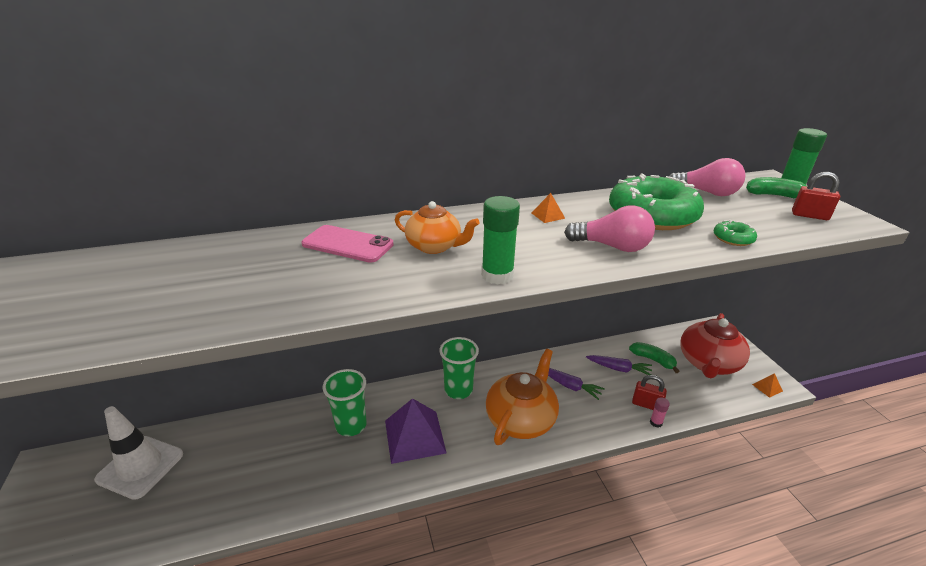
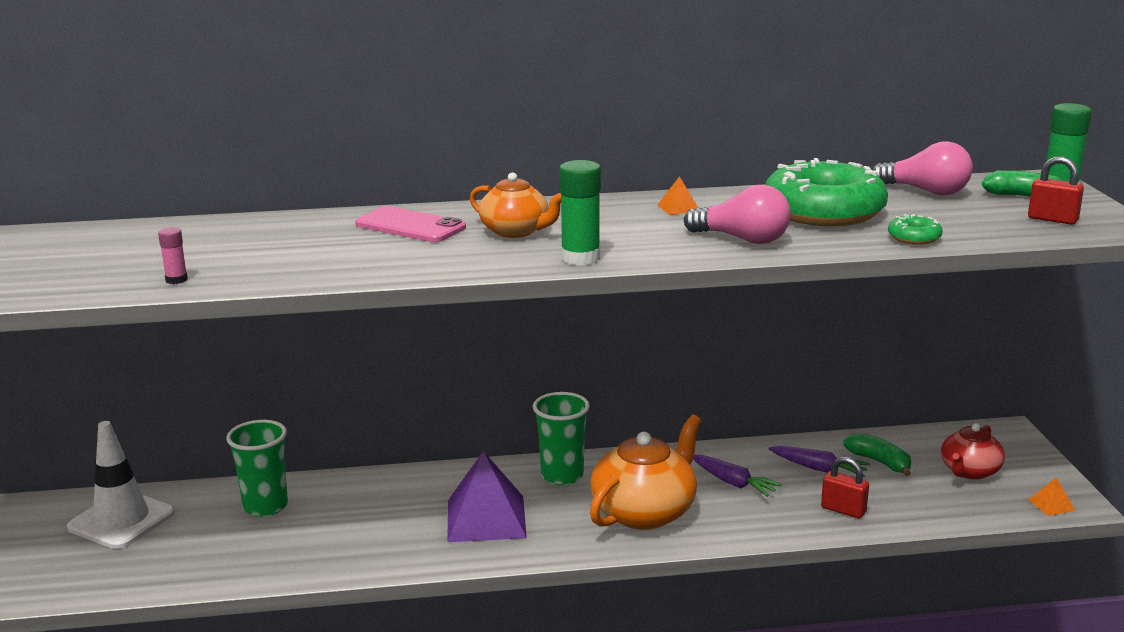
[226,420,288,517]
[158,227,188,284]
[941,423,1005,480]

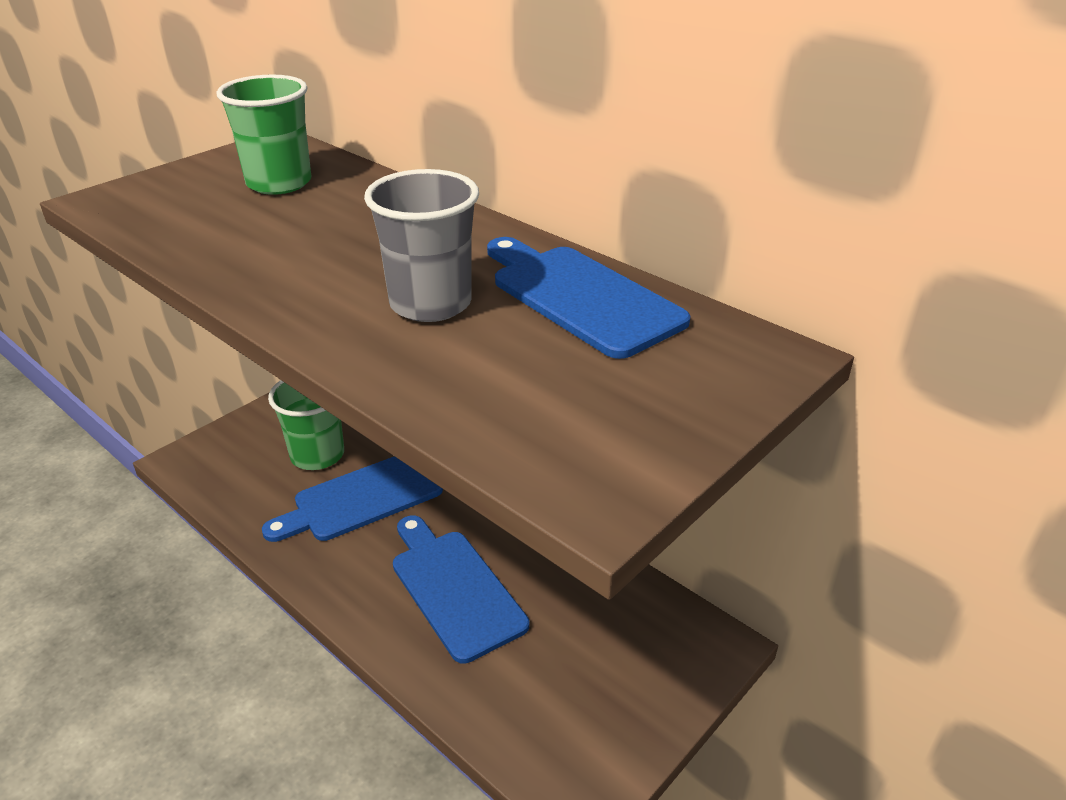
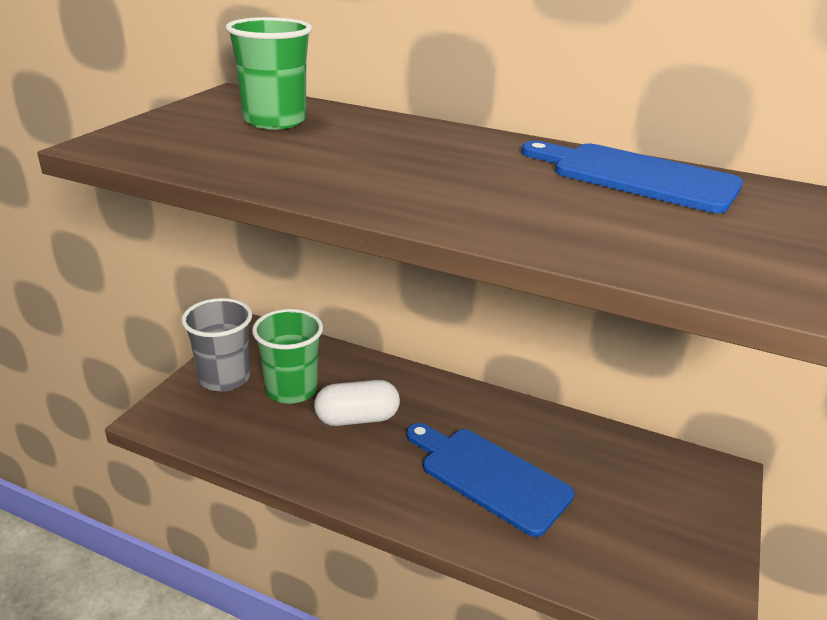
[314,380,400,426]
[181,298,252,391]

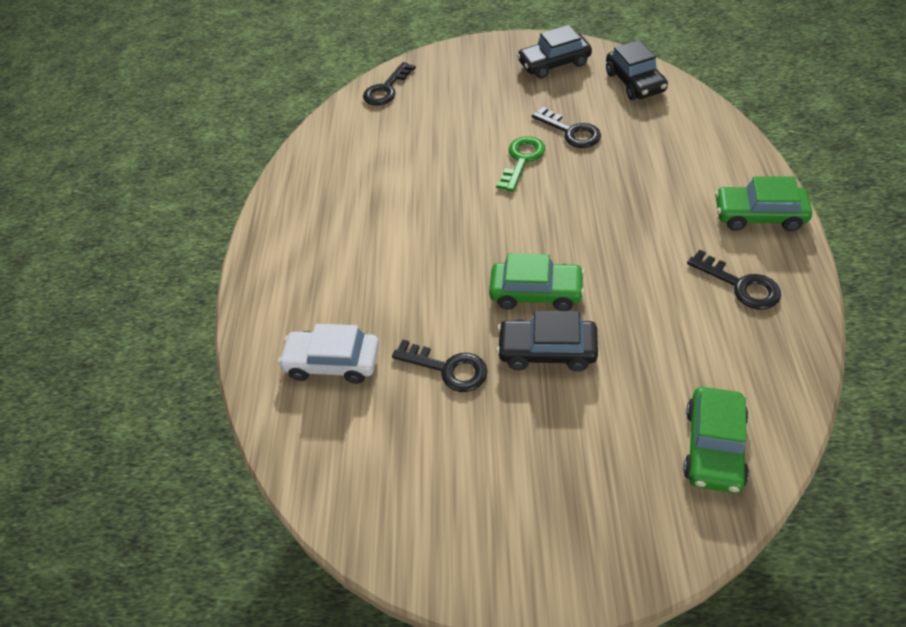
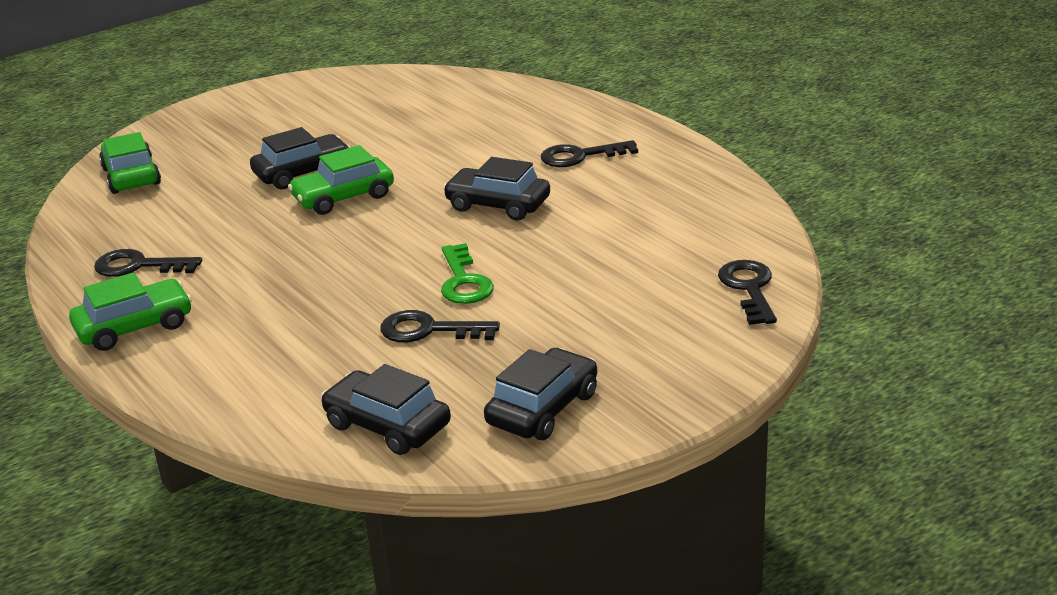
[278,324,379,384] (first image)
[541,140,638,167]
[443,157,550,220]

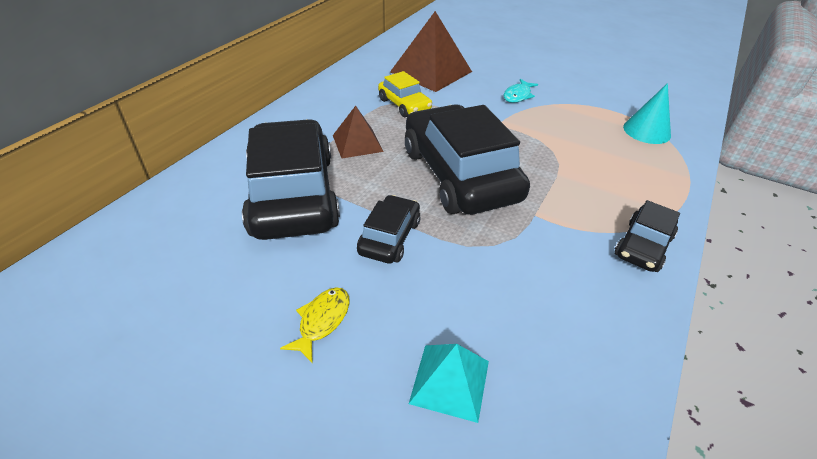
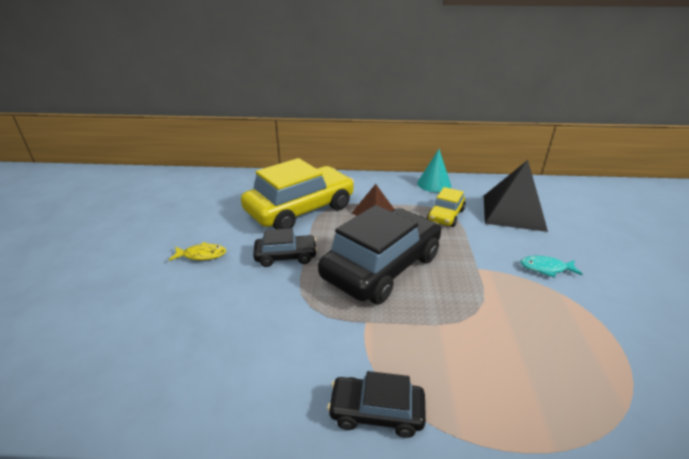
[241,158,354,229]
[484,160,548,232]
[409,344,489,423] (first image)
[417,149,451,192]

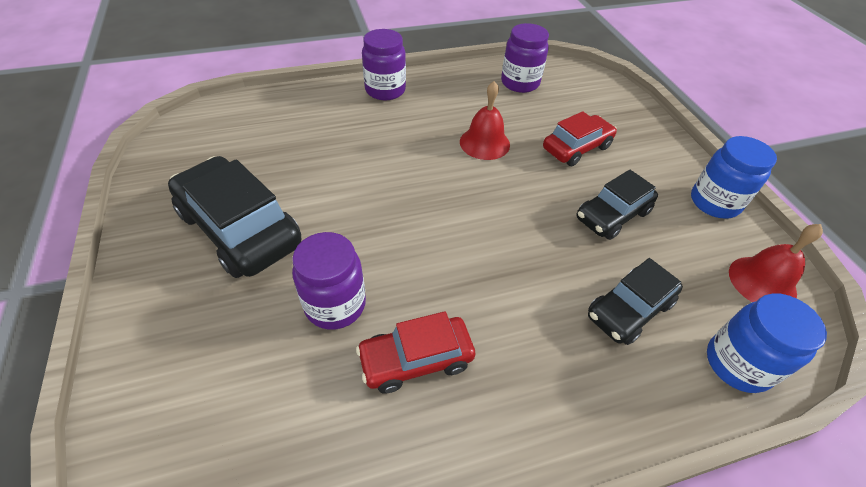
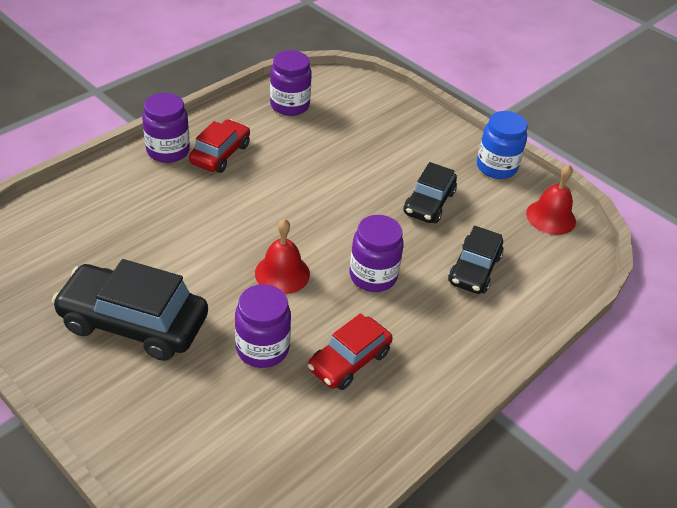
[255,219,310,294]
[189,119,250,173]
[707,293,827,393] (first image)
[350,215,404,292]

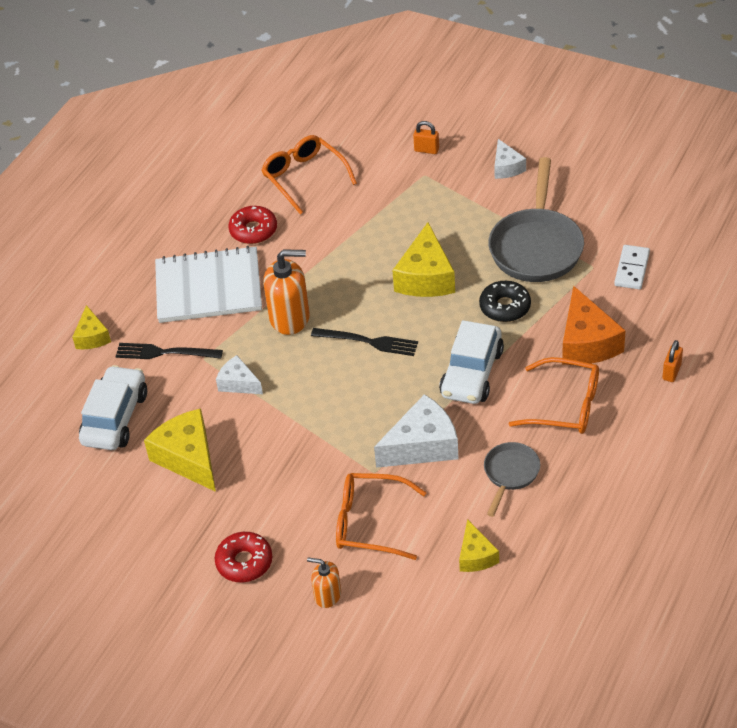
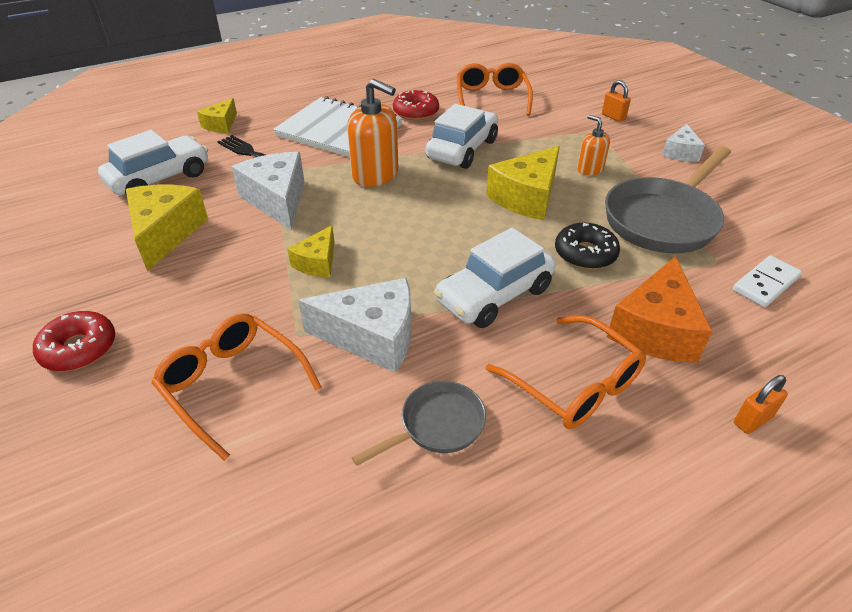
[232,152,305,230]
[577,115,610,175]
[311,328,418,356] (first image)
[287,225,335,277]
[426,104,498,169]

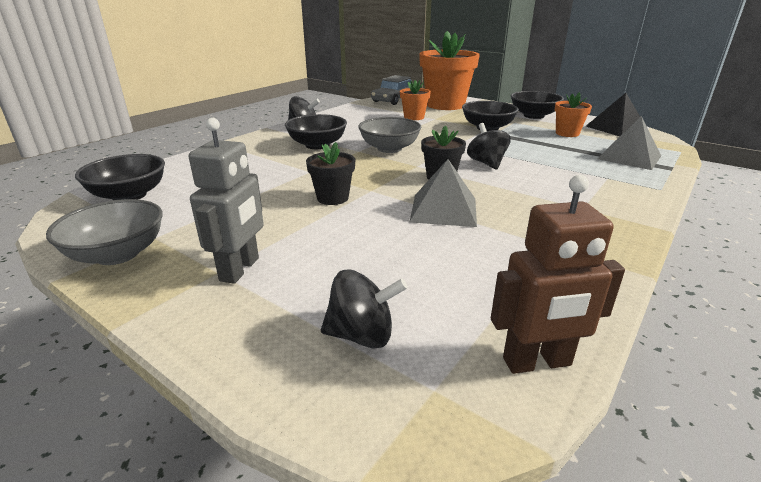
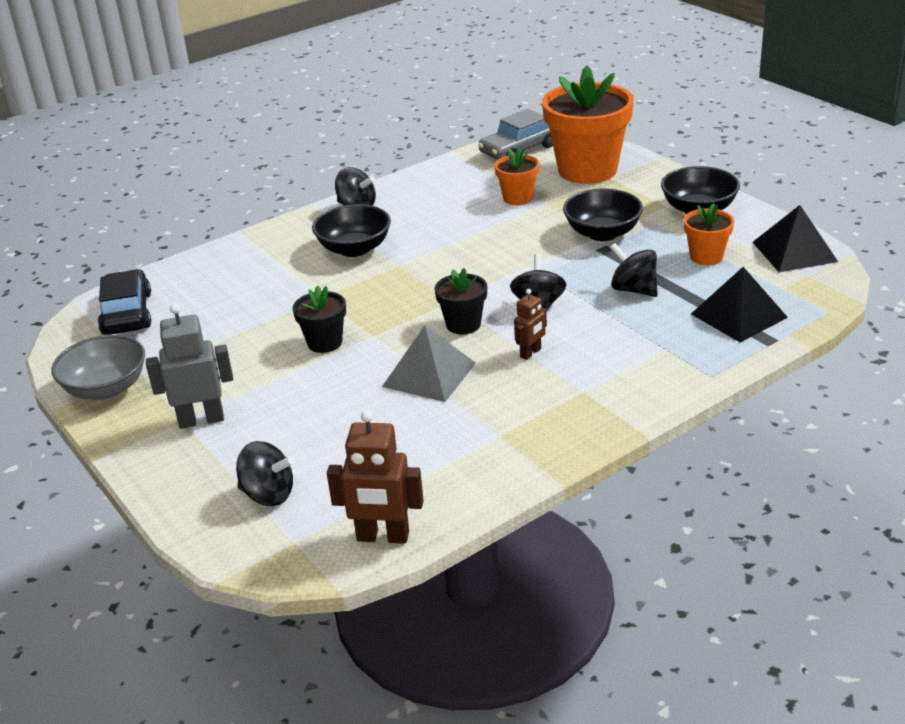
[98,269,151,335]
[146,303,233,429]
[358,117,421,153] (first image)
[691,267,788,342]
[514,289,547,360]
[610,243,658,297]

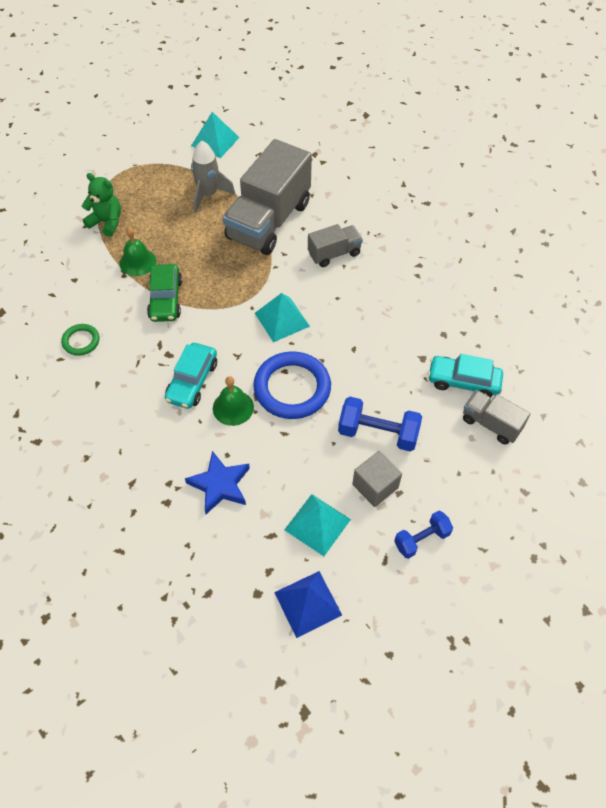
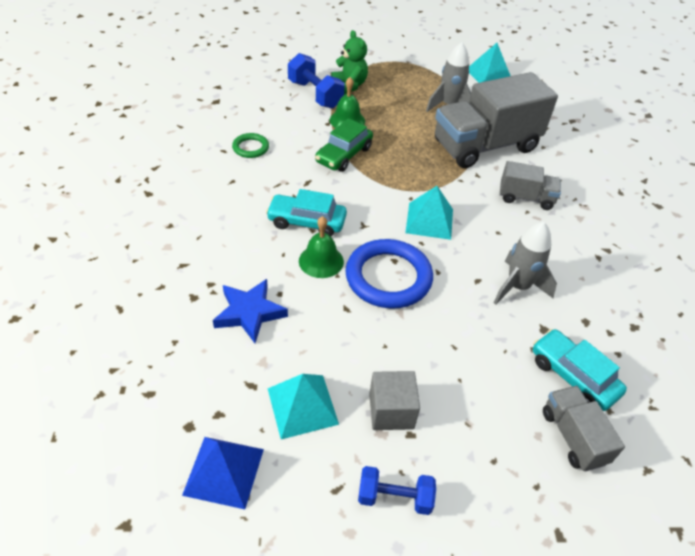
[266,189,347,236]
[288,53,345,109]
[494,222,557,305]

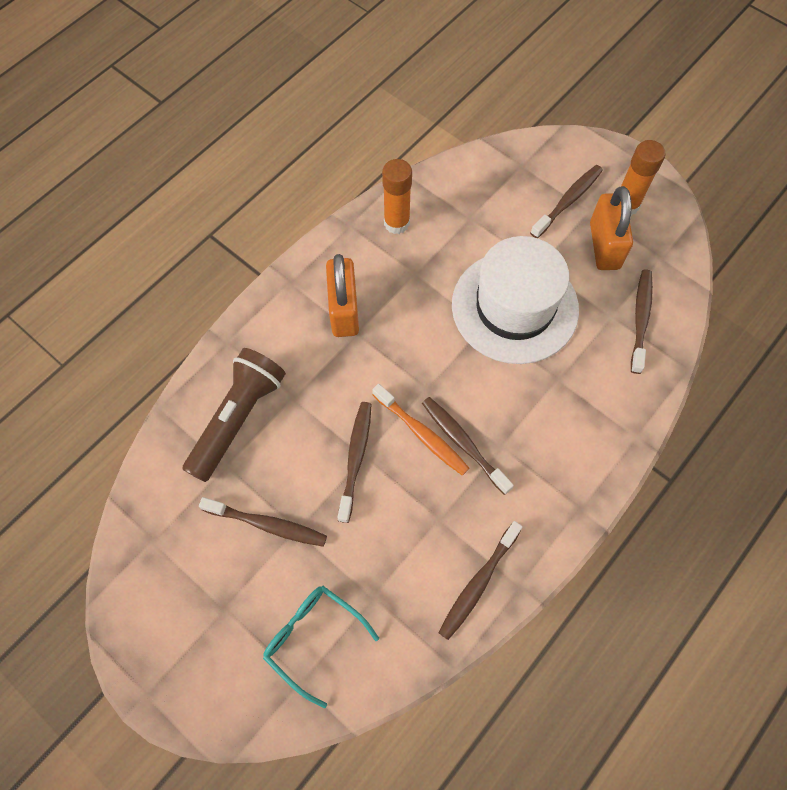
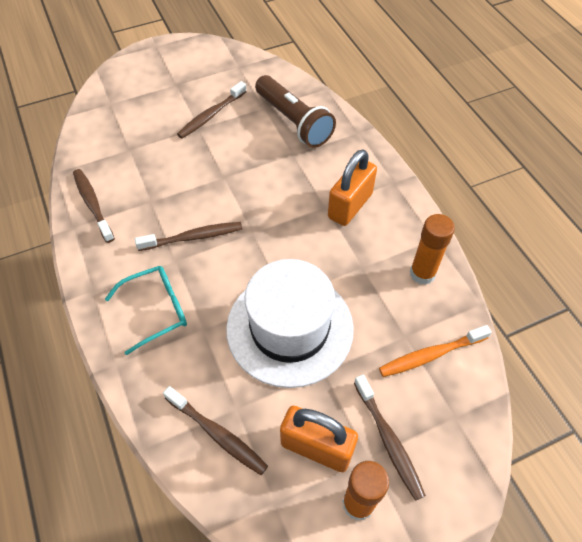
[105,266,187,355]
[328,149,377,226]
[337,402,372,523] (first image)
[379,325,492,377]

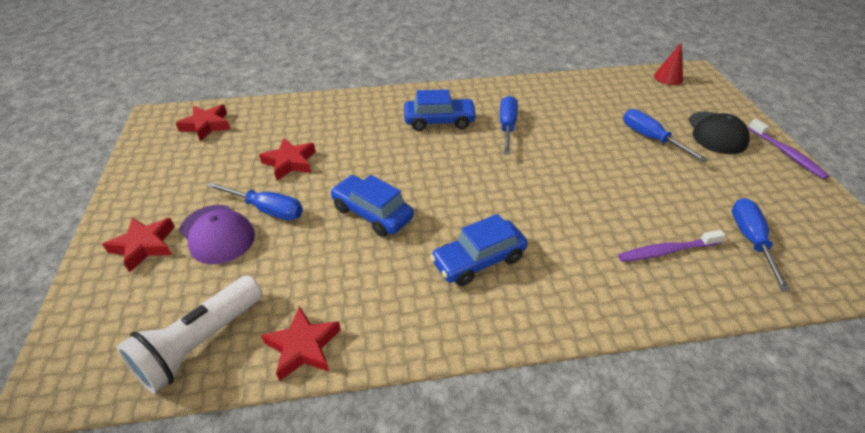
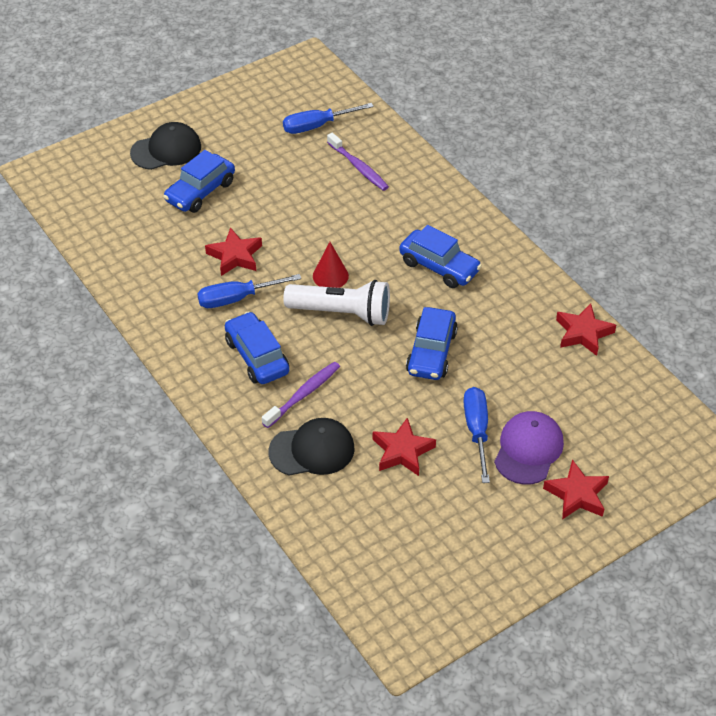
[283,280,390,326]
[205,227,262,276]
[163,150,235,213]
[313,242,349,288]
[262,362,340,428]
[269,418,355,475]

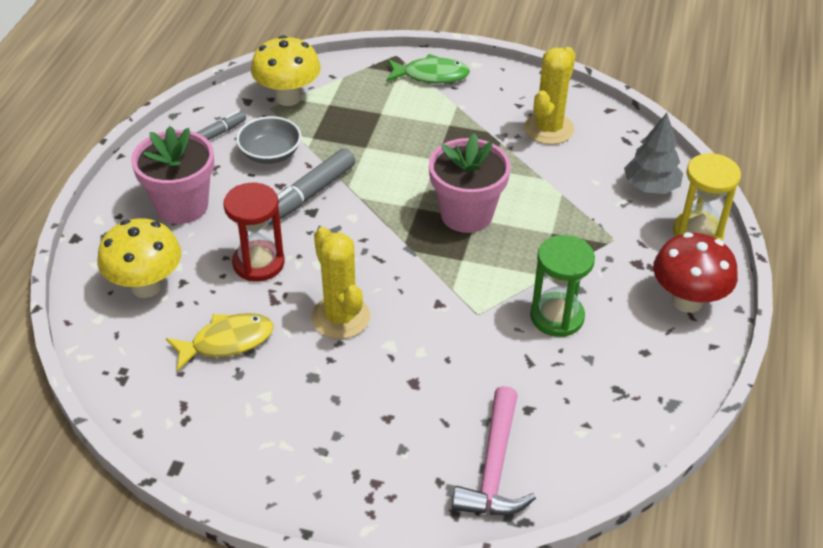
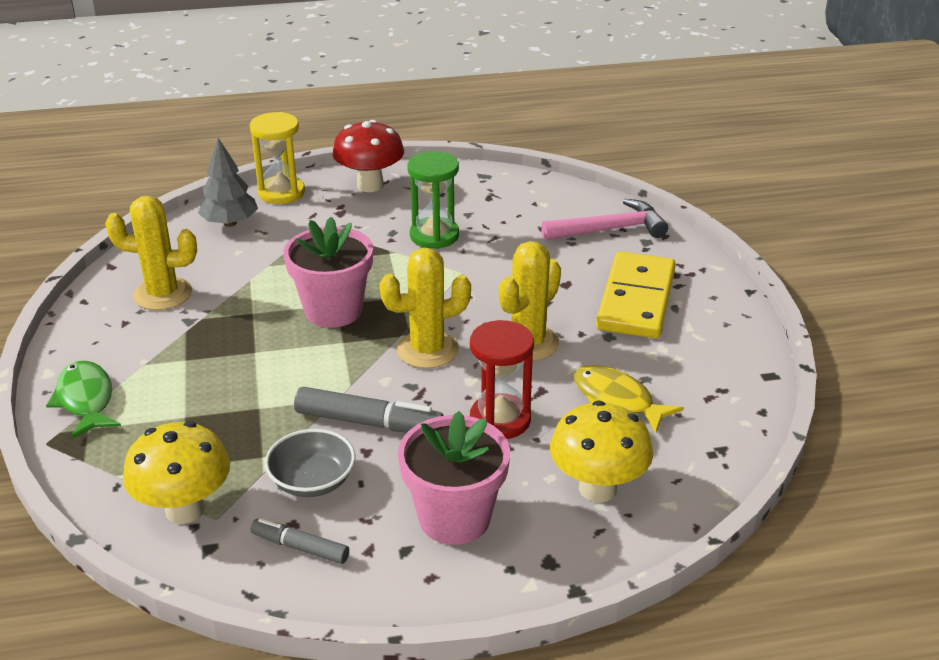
[380,248,471,369]
[596,251,676,339]

